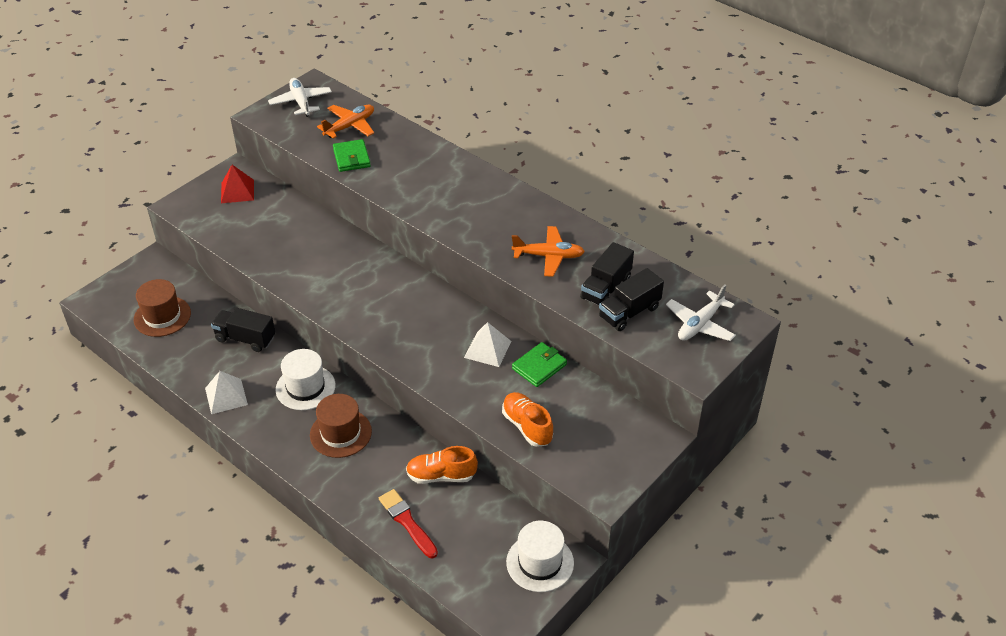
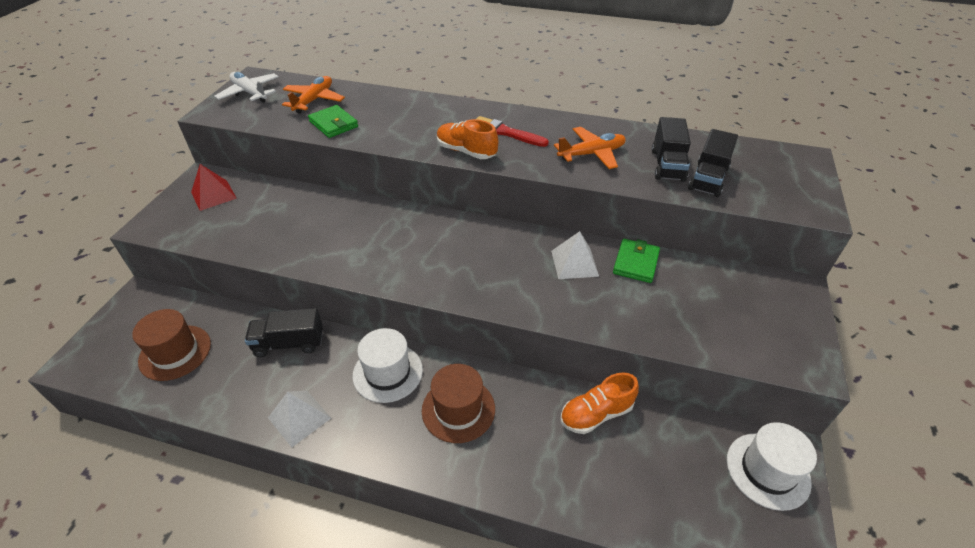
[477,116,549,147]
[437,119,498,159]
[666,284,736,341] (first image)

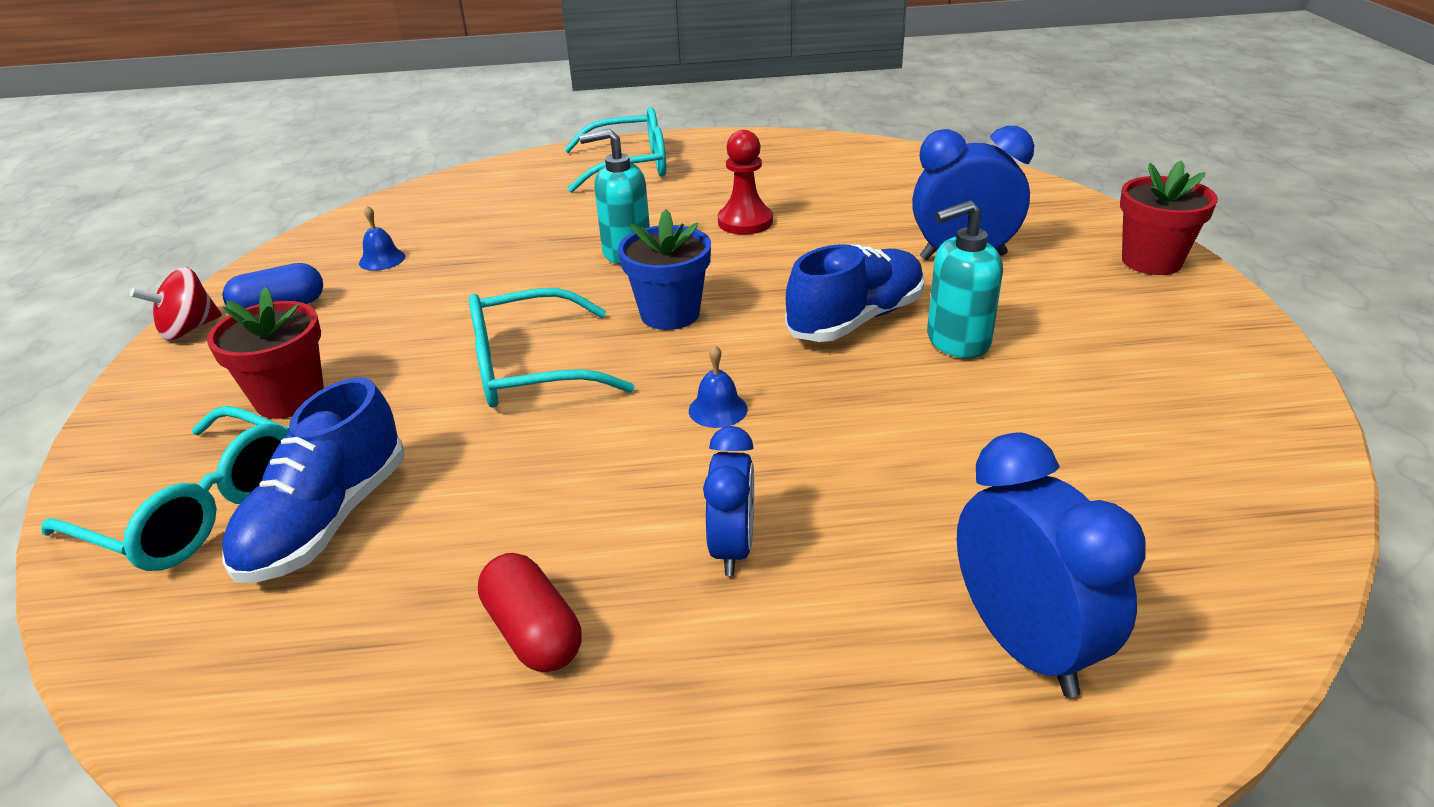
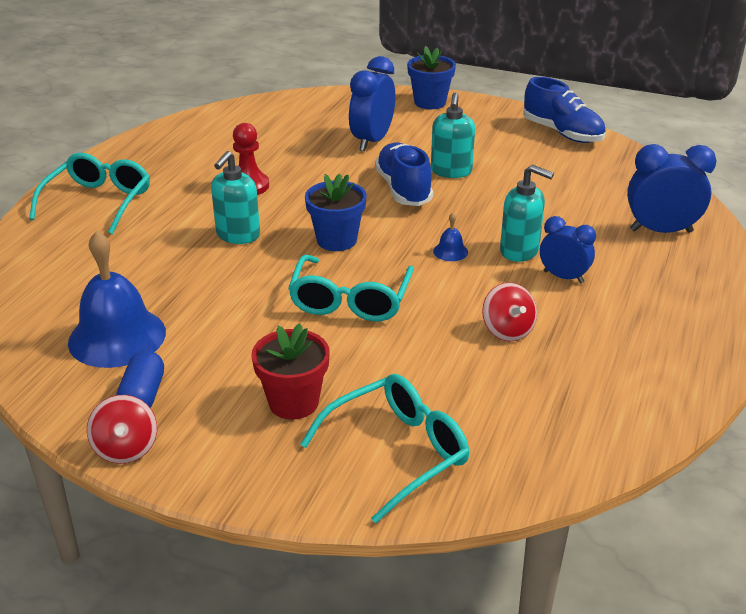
[523,77,606,143]
[68,231,166,368]
[478,553,582,672] (first image)
[407,46,456,109]
[482,283,537,342]
[500,164,554,262]

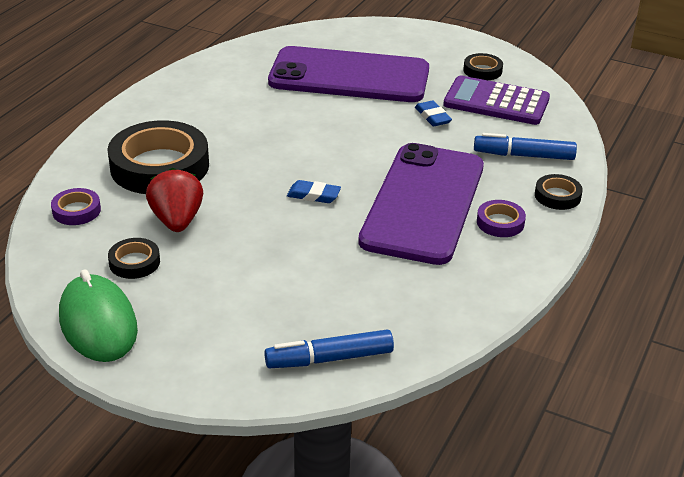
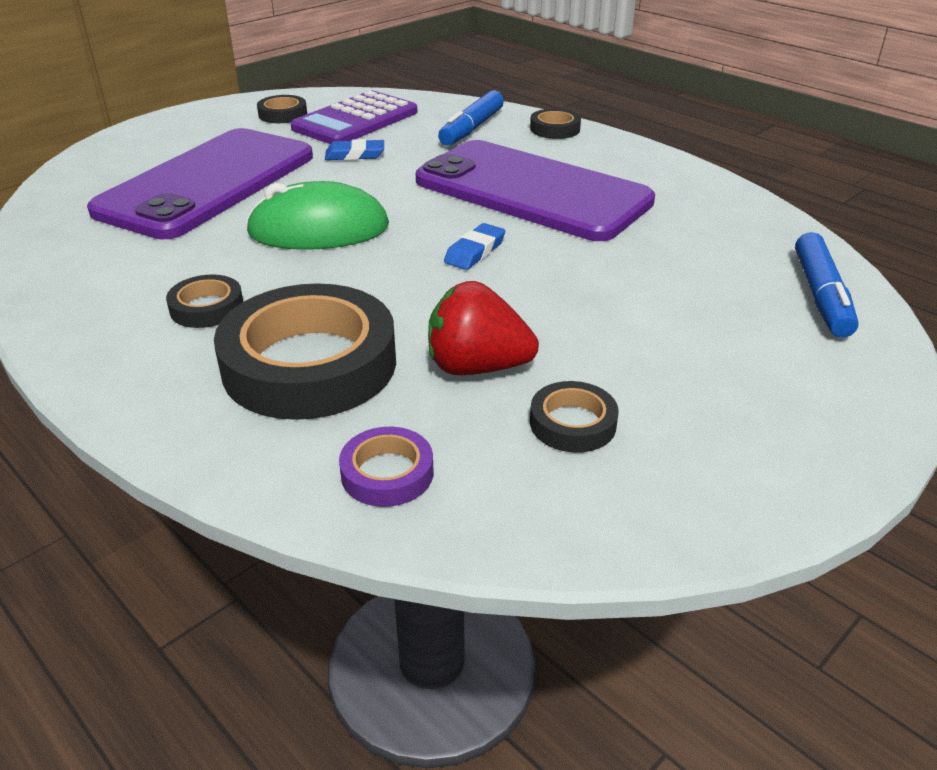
[245,181,389,250]
[477,200,526,237] (first image)
[166,275,243,328]

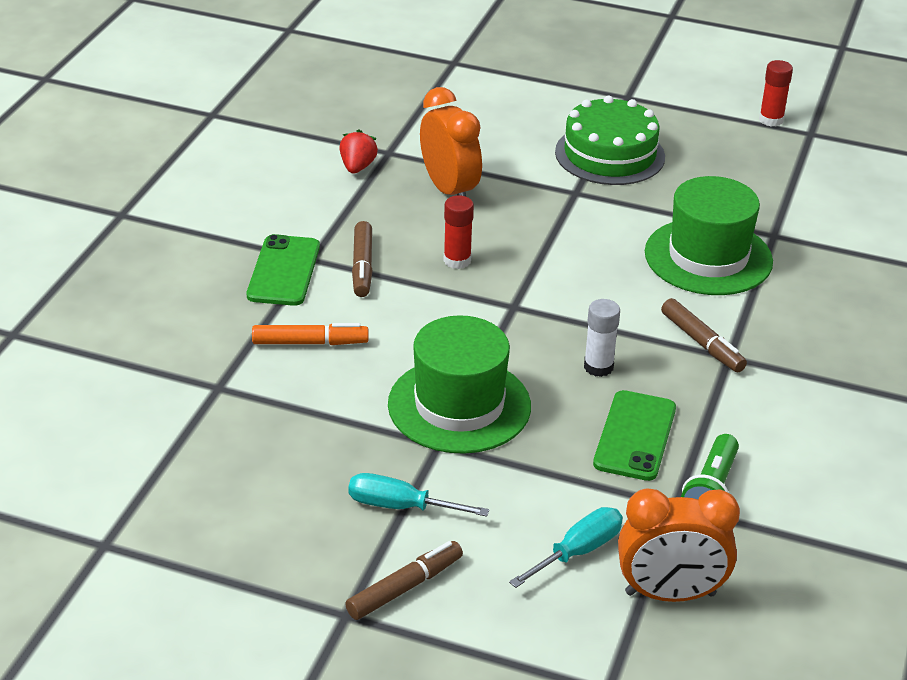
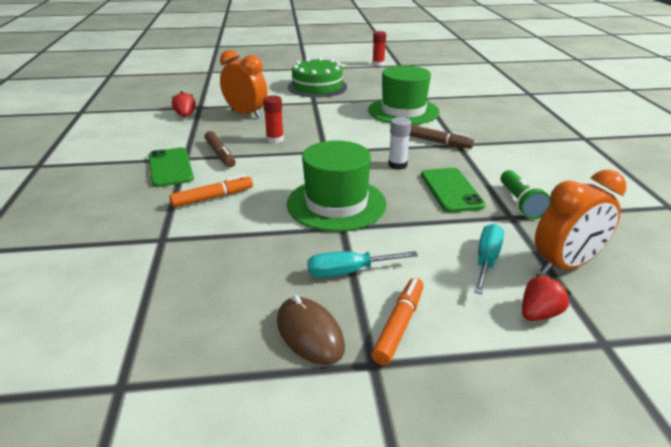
[371,278,424,365]
[277,295,345,365]
[522,274,571,321]

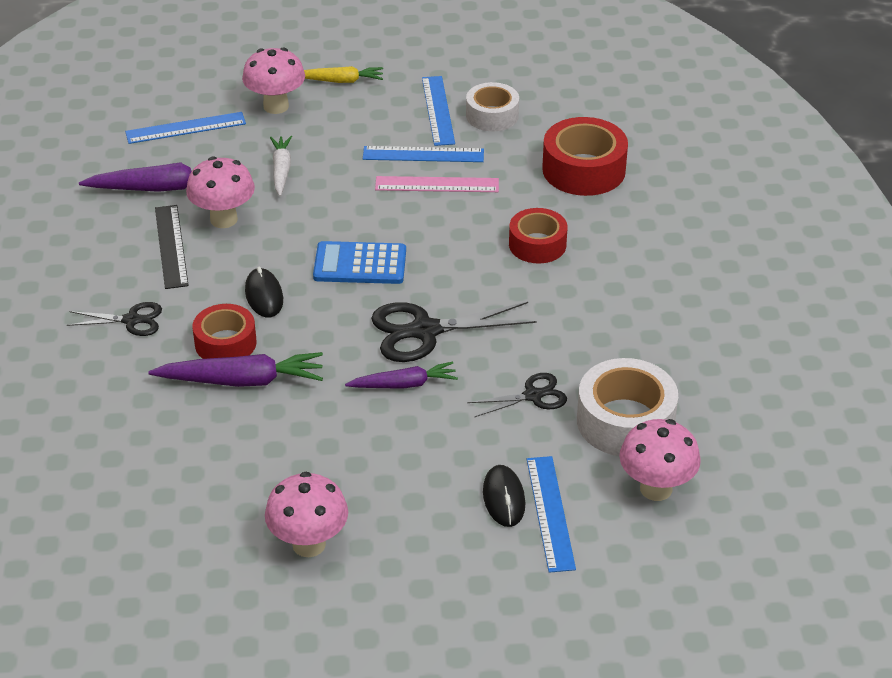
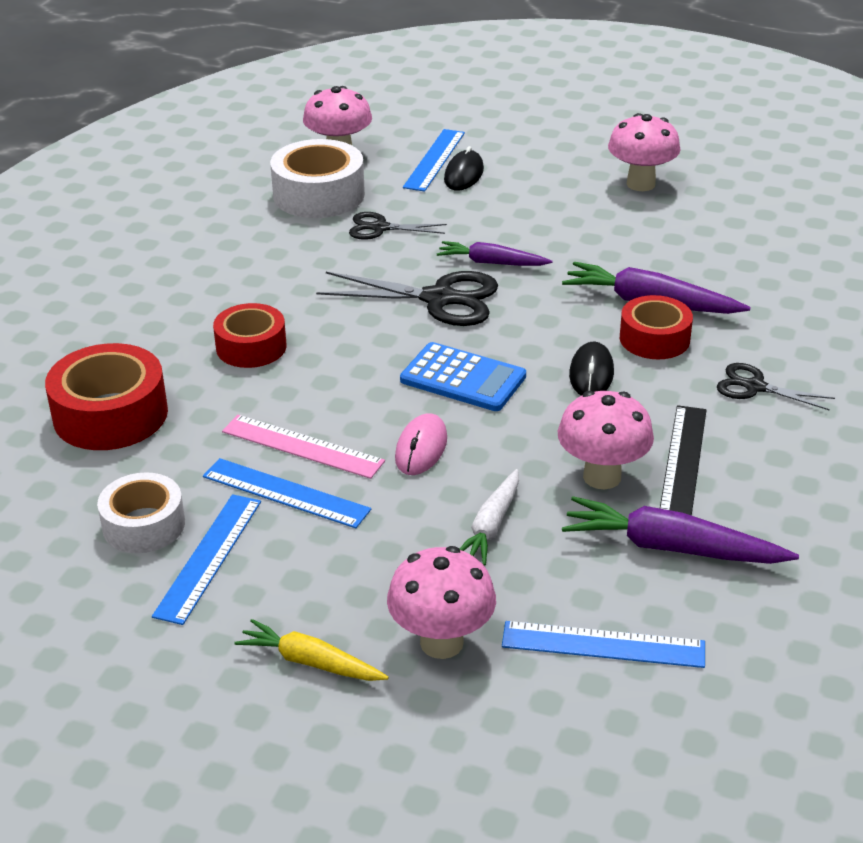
[395,414,447,475]

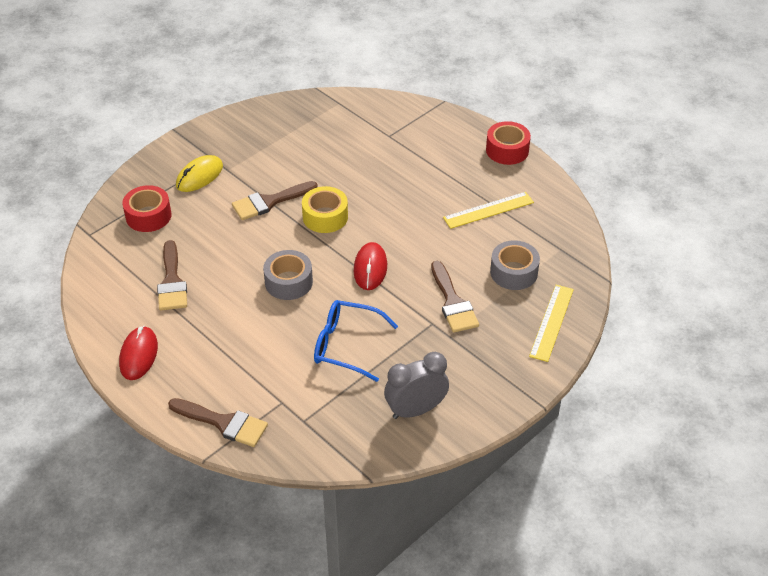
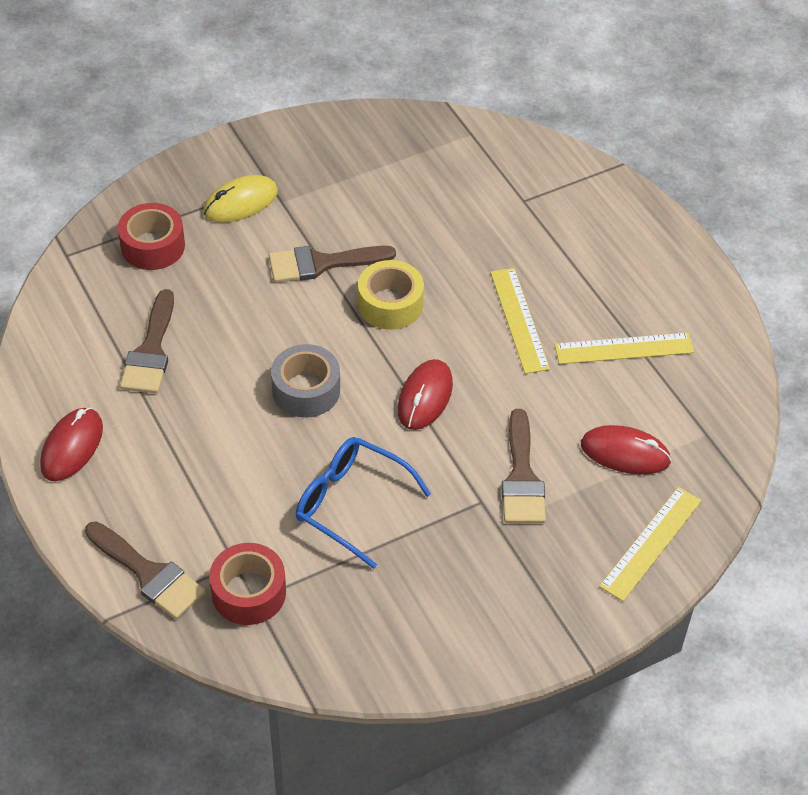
[384,352,449,419] (first image)
[209,543,286,625]
[581,425,672,475]
[490,268,550,374]

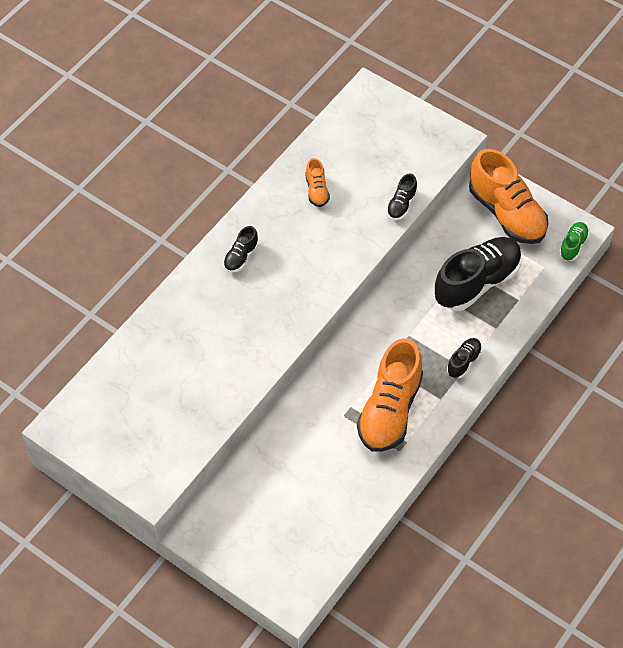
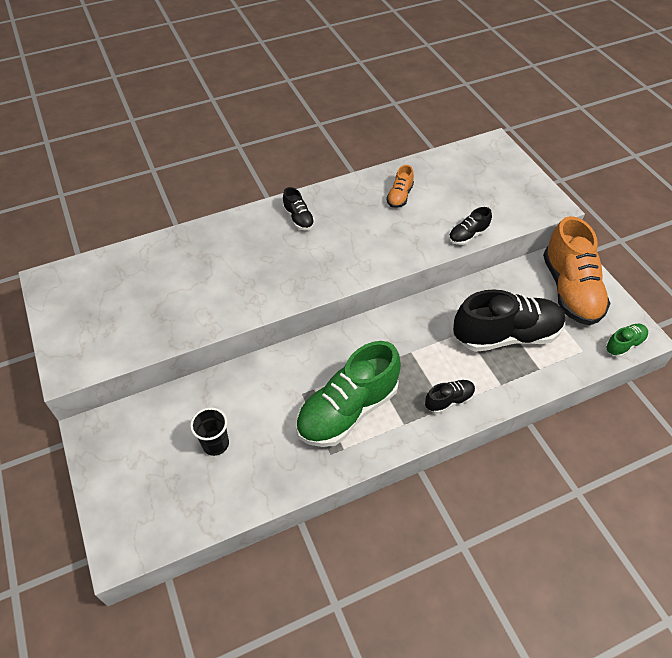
[283,187,315,231]
[296,341,401,447]
[190,407,229,456]

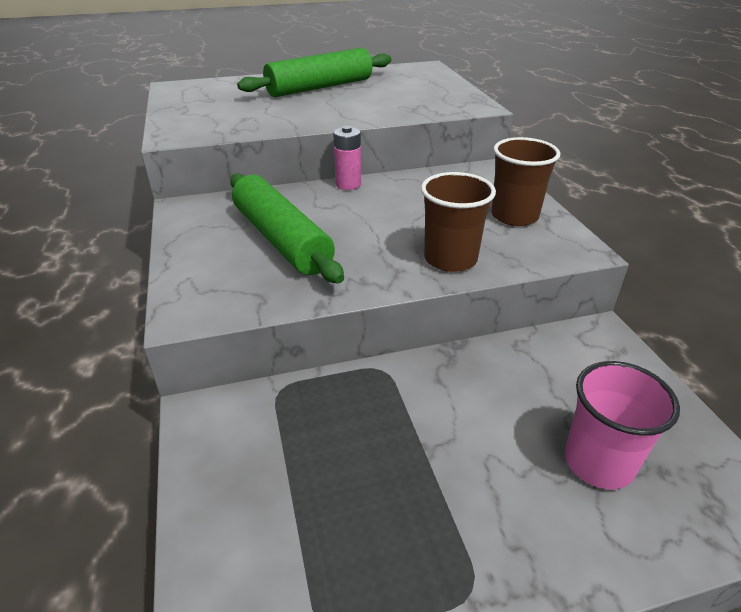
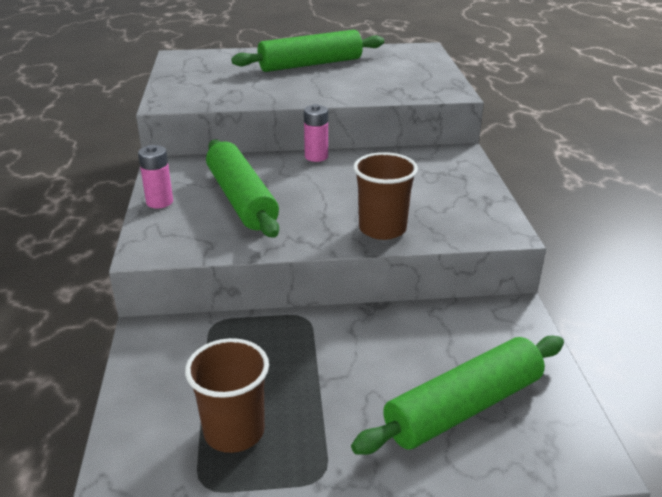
[185,338,269,453]
[351,336,564,455]
[138,145,173,208]

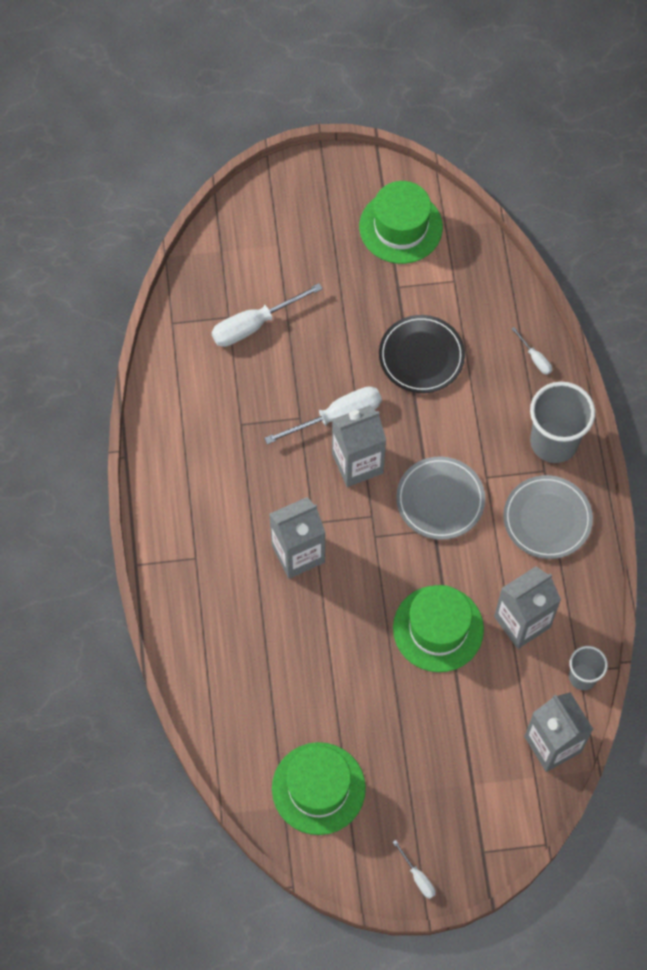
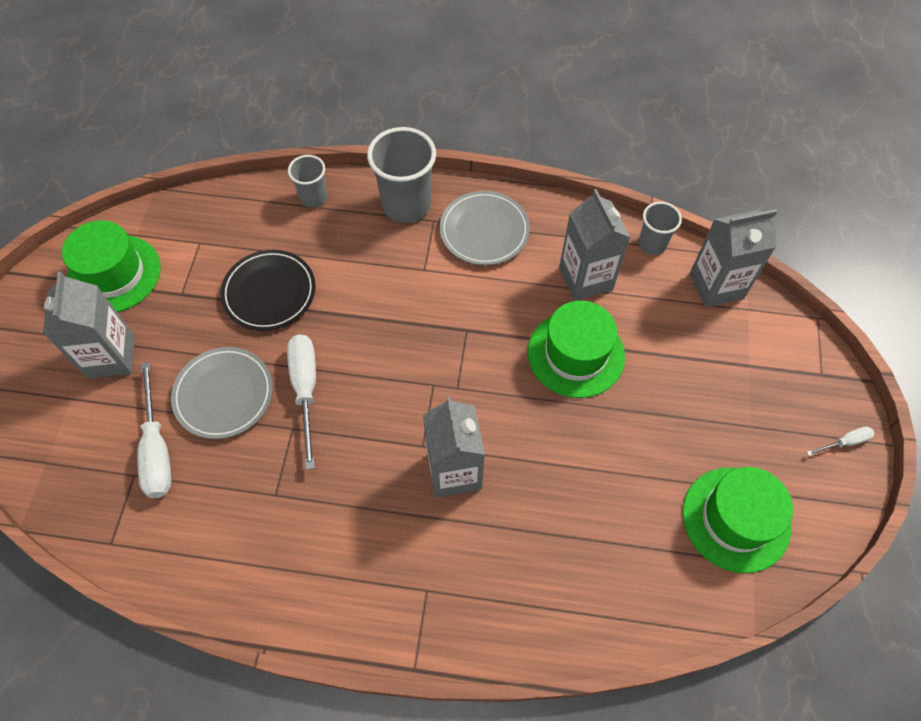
[43,272,135,379]
[171,347,273,439]
[288,155,327,208]

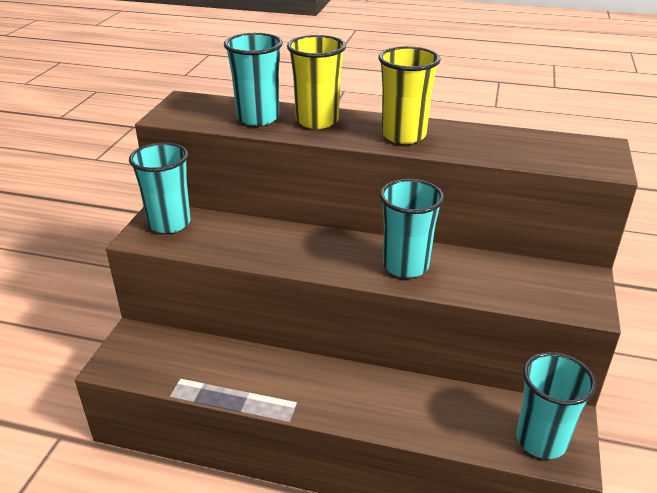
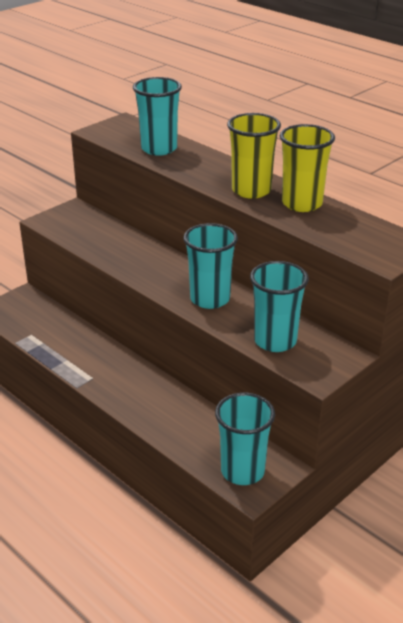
[250,261,309,352]
[280,124,335,212]

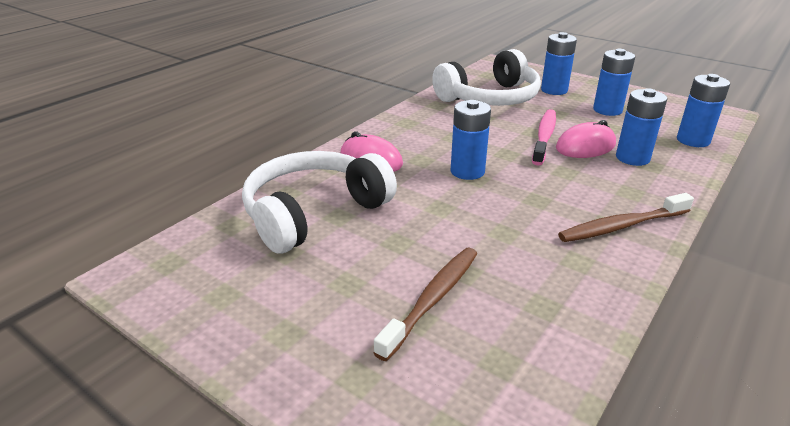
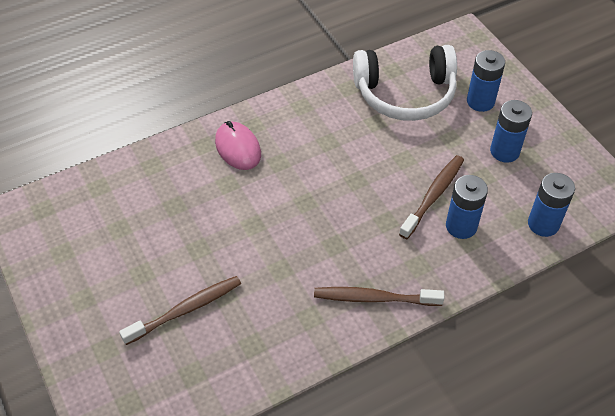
[242,151,397,254] (first image)
[451,100,491,180] (first image)
[532,109,556,166] (first image)
[399,155,464,239]

